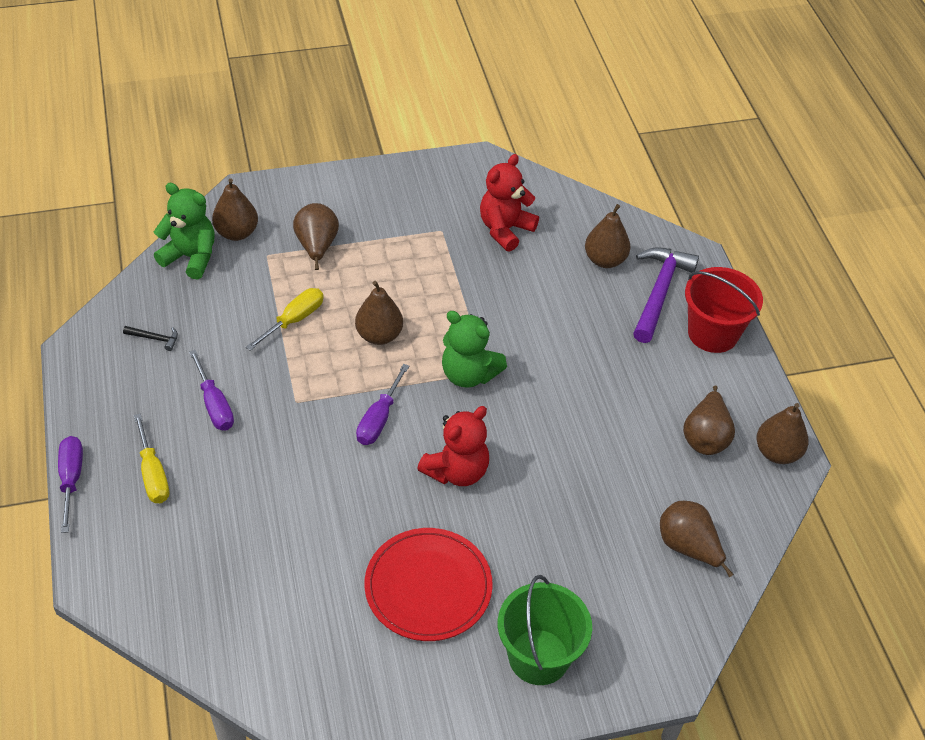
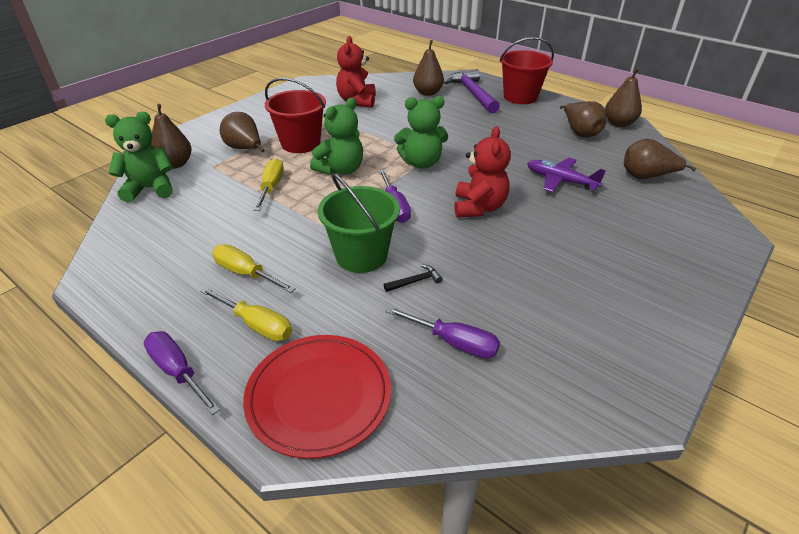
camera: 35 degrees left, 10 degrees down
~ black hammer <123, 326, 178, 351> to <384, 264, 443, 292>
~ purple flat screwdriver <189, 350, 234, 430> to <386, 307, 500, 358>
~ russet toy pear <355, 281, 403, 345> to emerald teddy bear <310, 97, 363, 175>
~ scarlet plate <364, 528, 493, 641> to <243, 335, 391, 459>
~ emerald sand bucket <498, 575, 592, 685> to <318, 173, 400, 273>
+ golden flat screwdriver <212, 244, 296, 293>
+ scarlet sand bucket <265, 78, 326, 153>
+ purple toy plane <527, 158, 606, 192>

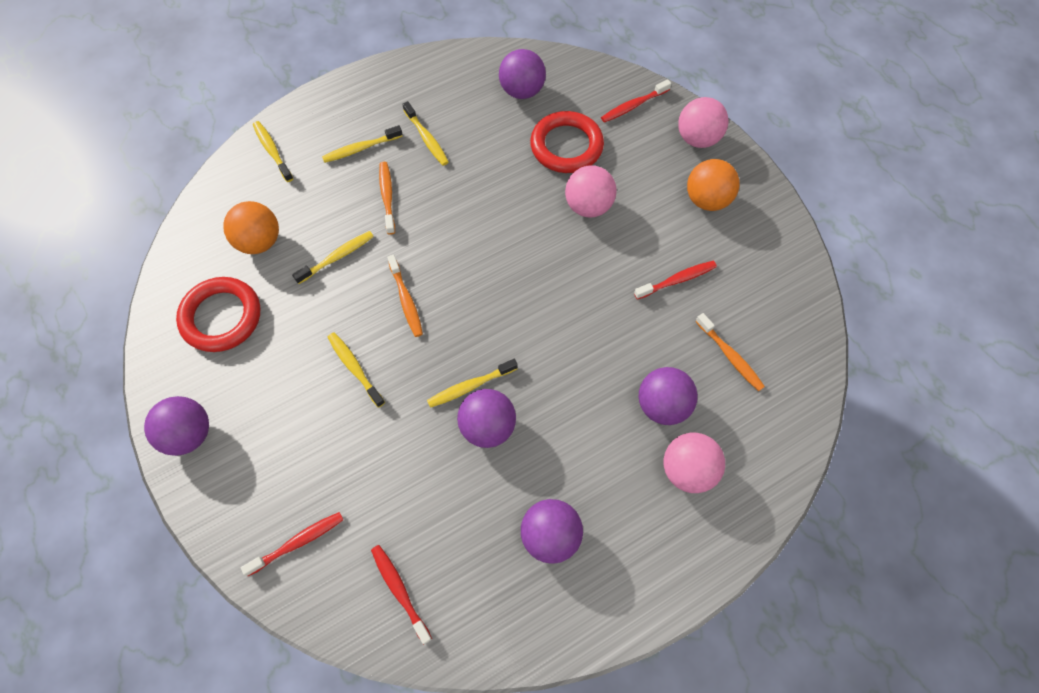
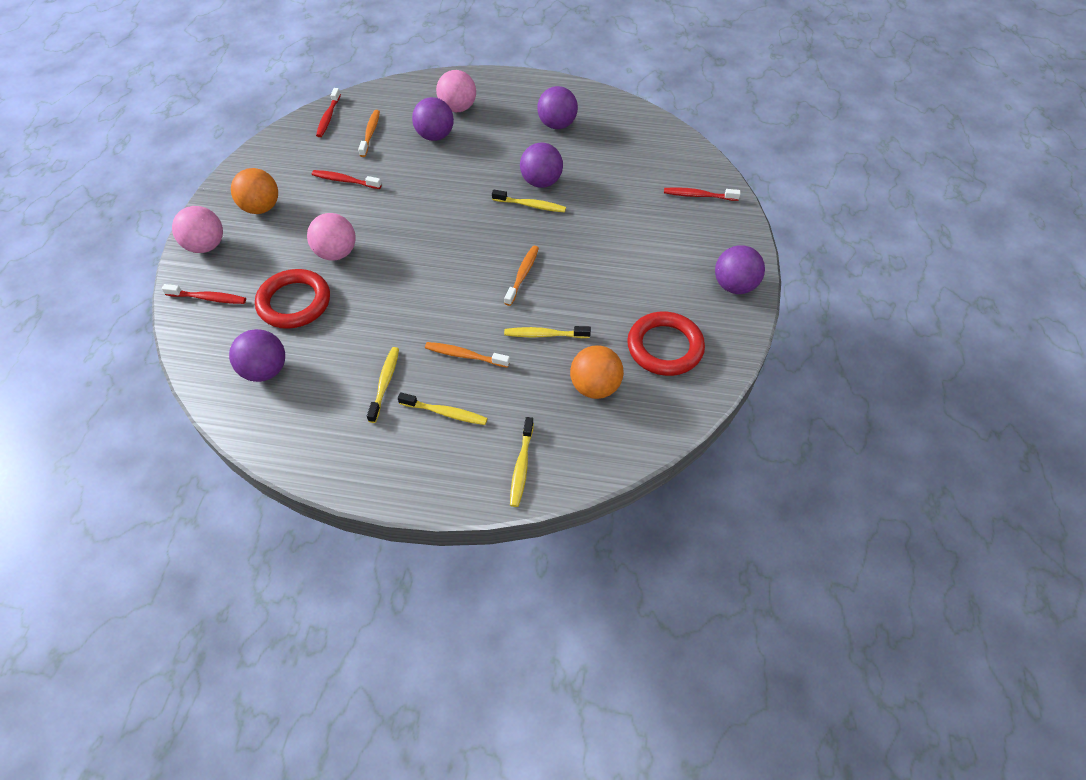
camera: 140 degrees left, 10 degrees down
- golden dental brush <328, 332, 385, 408>
~ scarlet dental brush <371, 545, 432, 644> to <316, 88, 341, 137>
~ orange-coloured dental brush <379, 162, 395, 235> = <425, 342, 510, 368> 75 degrees clockwise

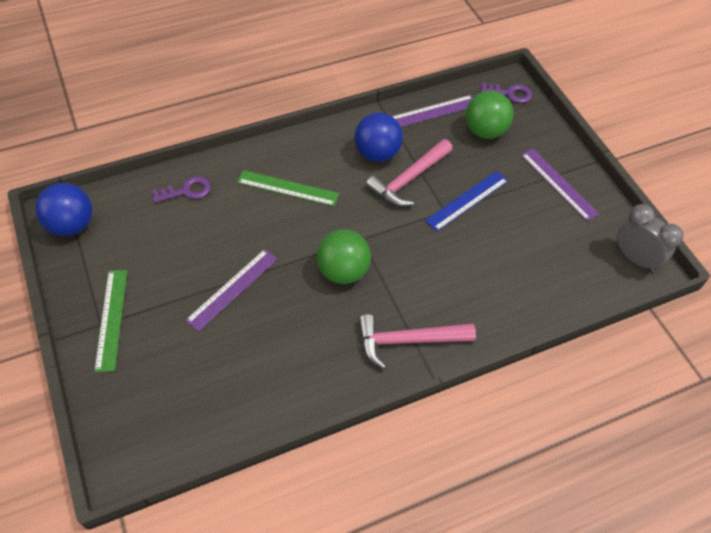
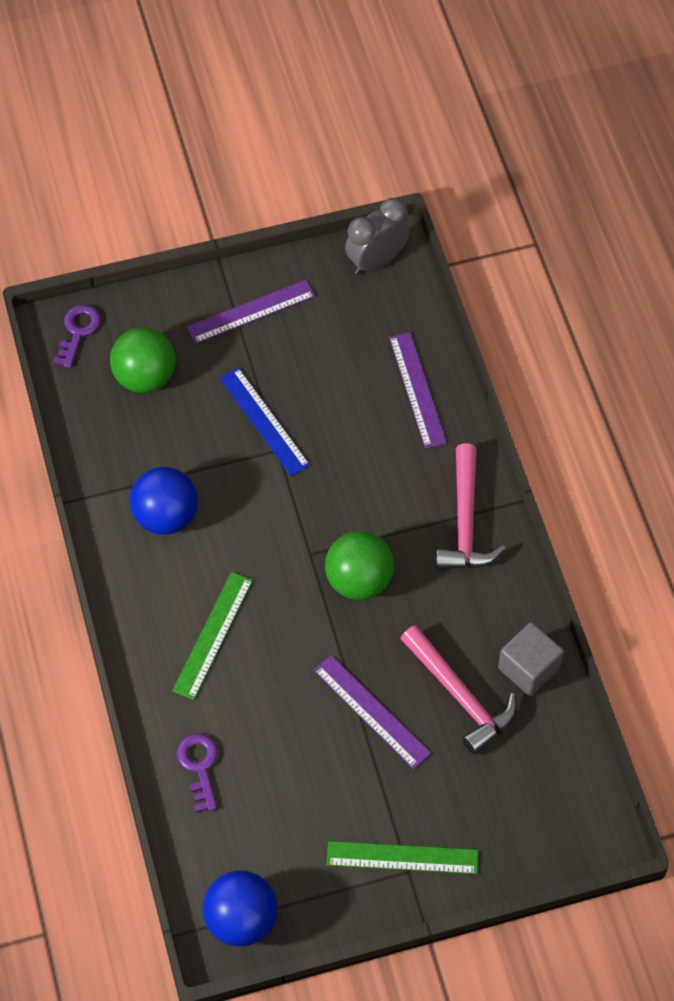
camera: 80 degrees left, 5 degrees up
~ rosy hammer <365, 139, 453, 207> to <400, 625, 517, 755>
~ purple ruler <392, 95, 473, 127> to <389, 332, 447, 449>
+ gray block <498, 622, 564, 696>

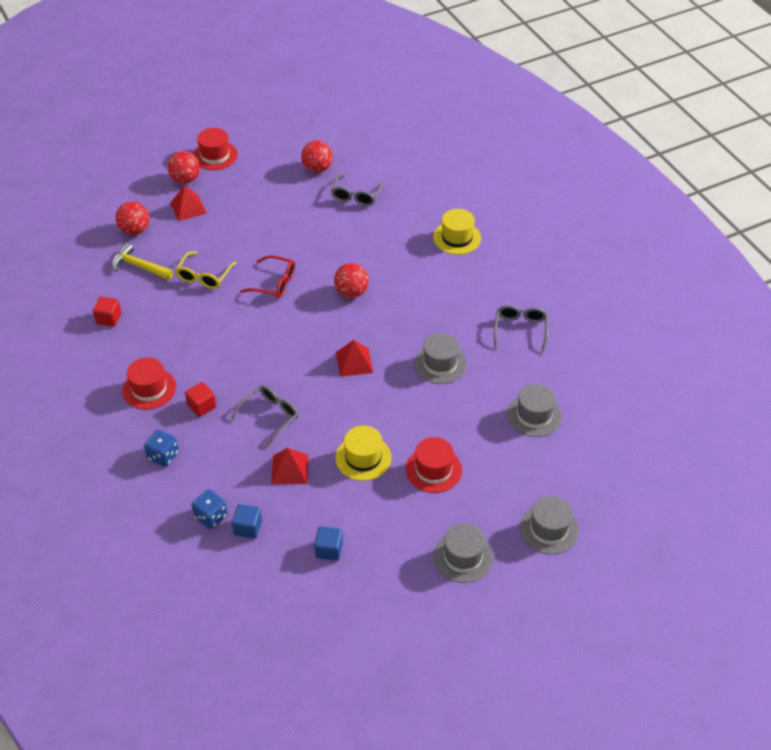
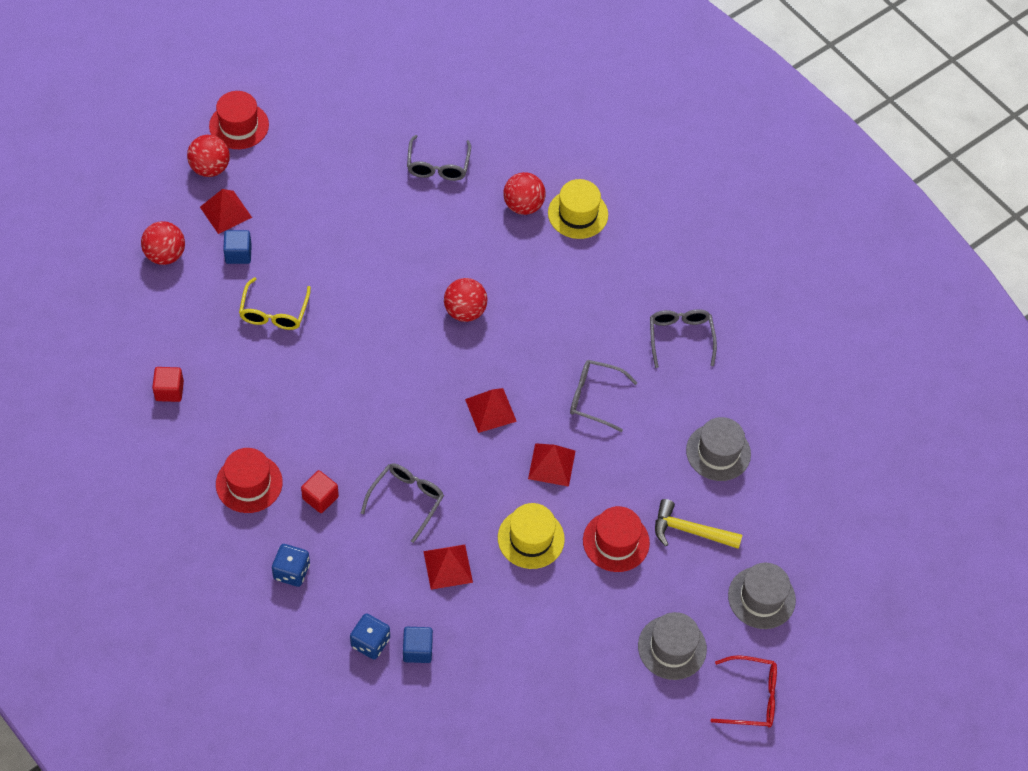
camera: 15 degrees left, 10 degrees up
~ golden hammer <112, 243, 173, 280> to <655, 499, 742, 549>
~ scarlet glasses <240, 255, 295, 298> to <711, 655, 777, 727>
~ scarlet sphere <301, 140, 333, 173> to <503, 172, 546, 215>
~ royal blue block <314, 526, 343, 561> to <223, 230, 252, 264>
~ gray top hat <414, 333, 467, 384> to gray glasses <570, 360, 637, 432>
+ scarlet pyramid <528, 443, 575, 487>

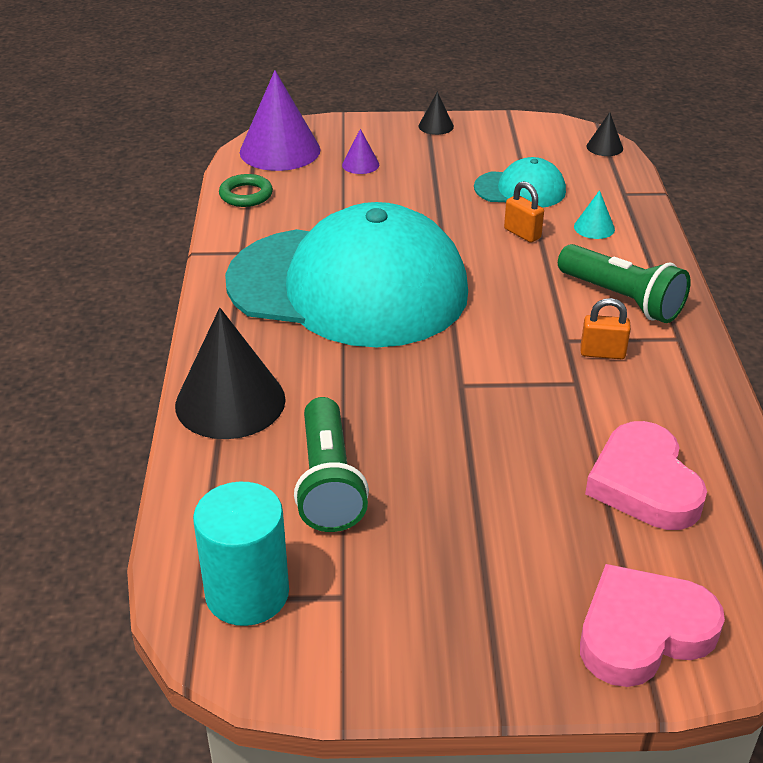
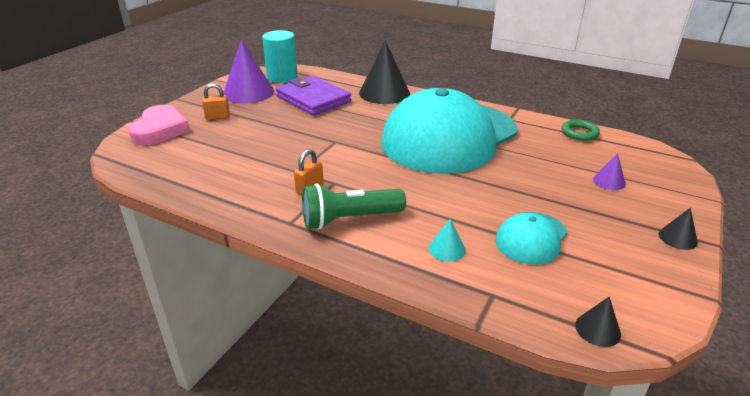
camera: 120 degrees right, 5 degrees down
~ purple cone shape <240, 70, 320, 171> to <223, 40, 274, 104>
~ emerald torch <294, 397, 369, 532> to purple wallet <276, 76, 351, 116>
~ orange-coloured padlock <504, 181, 544, 243> to <202, 84, 230, 120>
- rosy love heart <585, 421, 707, 530>

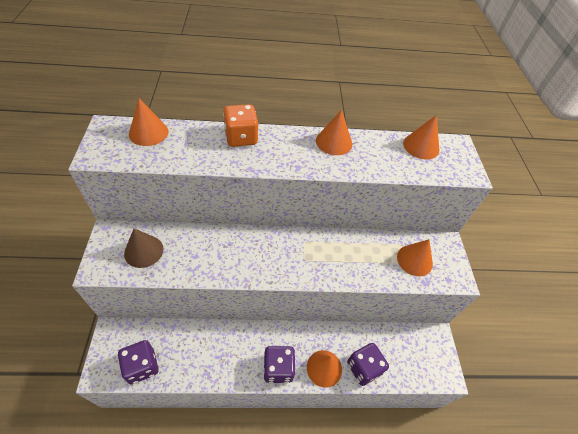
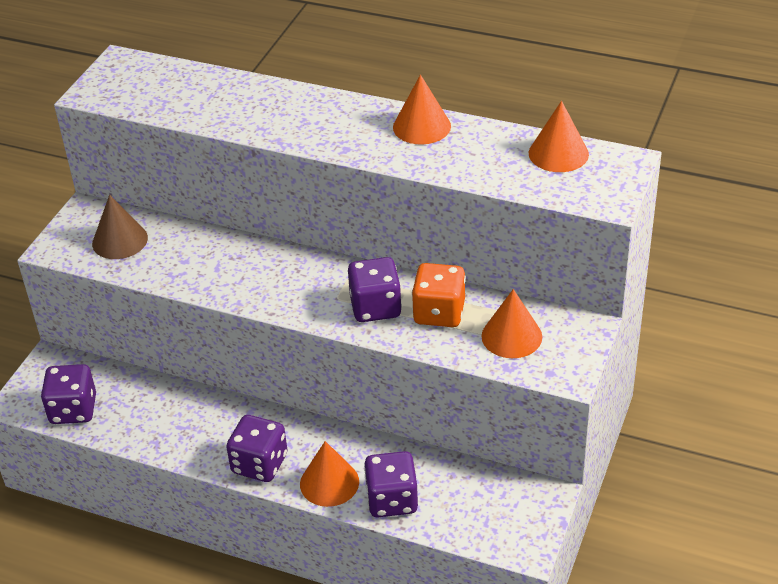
camera: 30 degrees right, 10 degrees down
- orange-coloured cone shape <129, 98, 169, 146>
~ orange-coloured die <223, 104, 258, 147> to <412, 263, 466, 327>
+ purple die <348, 257, 402, 322>

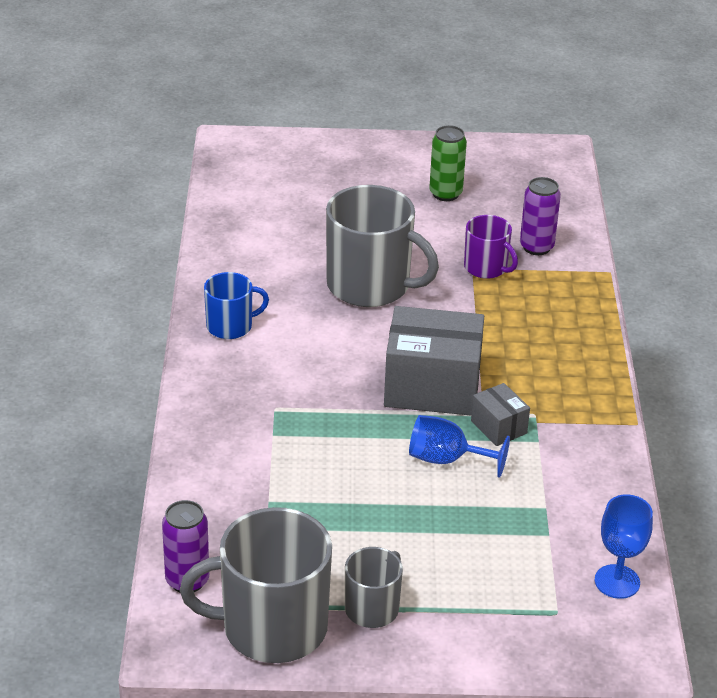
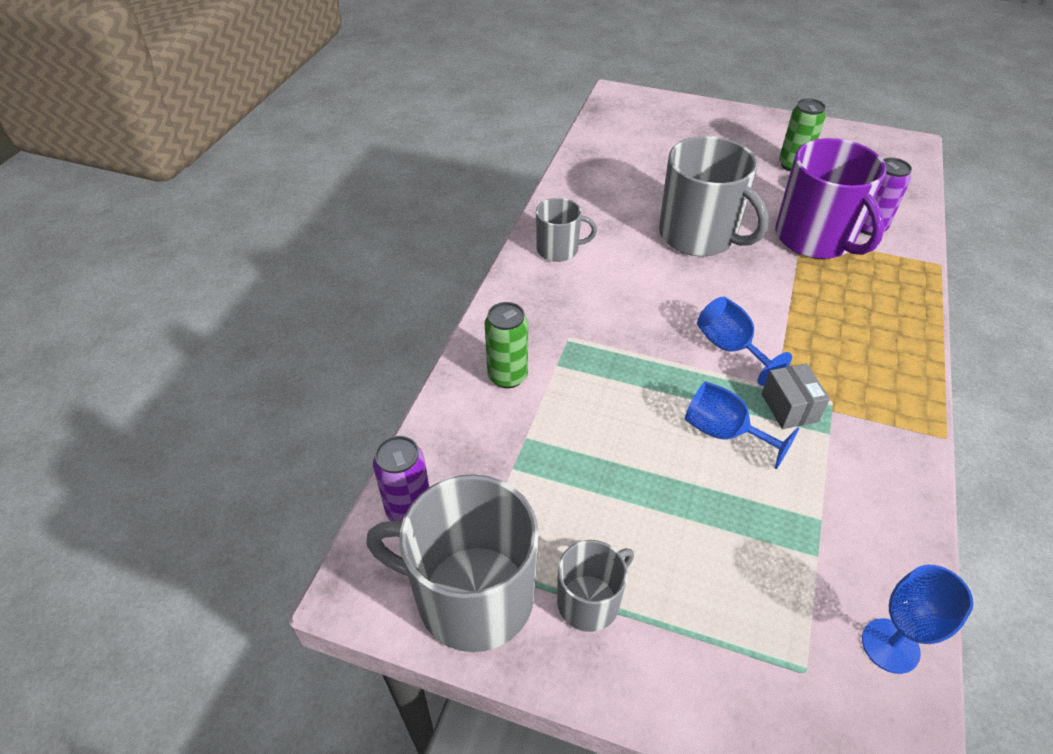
camera: 20 degrees right, 10 degrees up
~ royal blue coffee mug <204, 272, 269, 339> to gray coffee mug <536, 198, 597, 262>
~ gray parcel <384, 306, 484, 416> to royal blue chalice <697, 297, 792, 386>
~ purple coffee mug <464, 215, 518, 279> = <775, 138, 886, 259> x1.87
+ emerald can <485, 302, 528, 388>

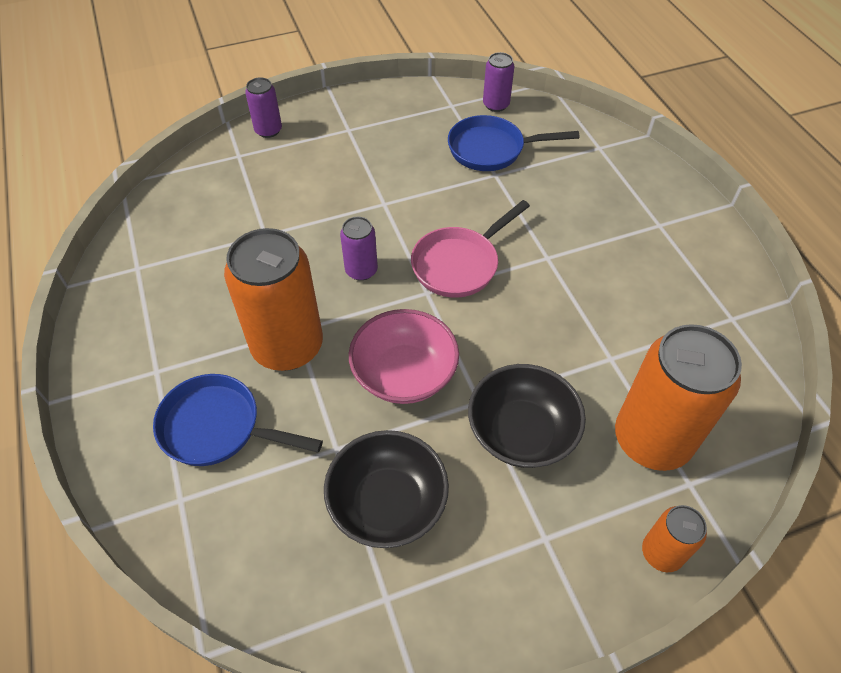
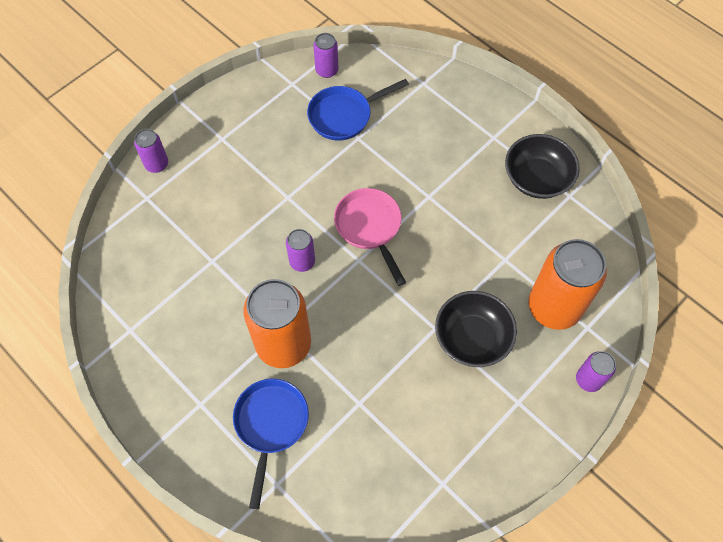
camera: 25 degrees left, 10 degrees up
~ royal blue frying pan <153, 374, 323, 466> = <233, 379, 309, 509> 105 degrees clockwise
~ black bowl <324, 430, 449, 548> to <505, 134, 580, 199>
- rosy bowl <349, 309, 459, 404>
~ rosy frying pan <411, 200, 530, 298> = <334, 188, 406, 286> 135 degrees clockwise
~ orange-coloured can <642, 505, 707, 572> to purple can <576, 351, 616, 392>

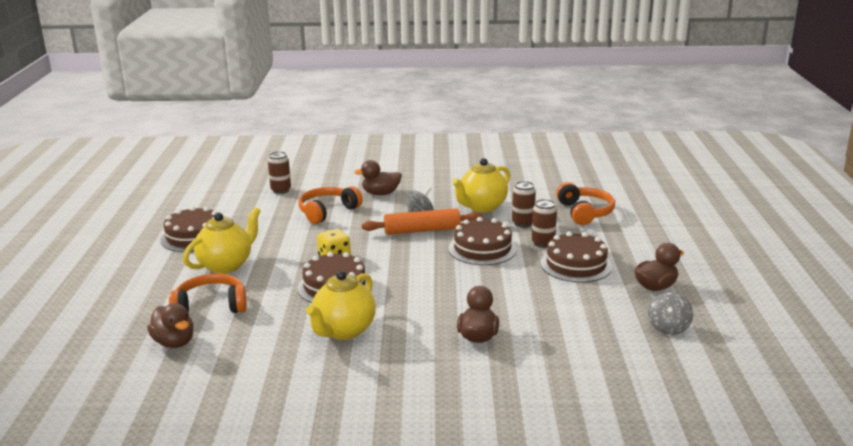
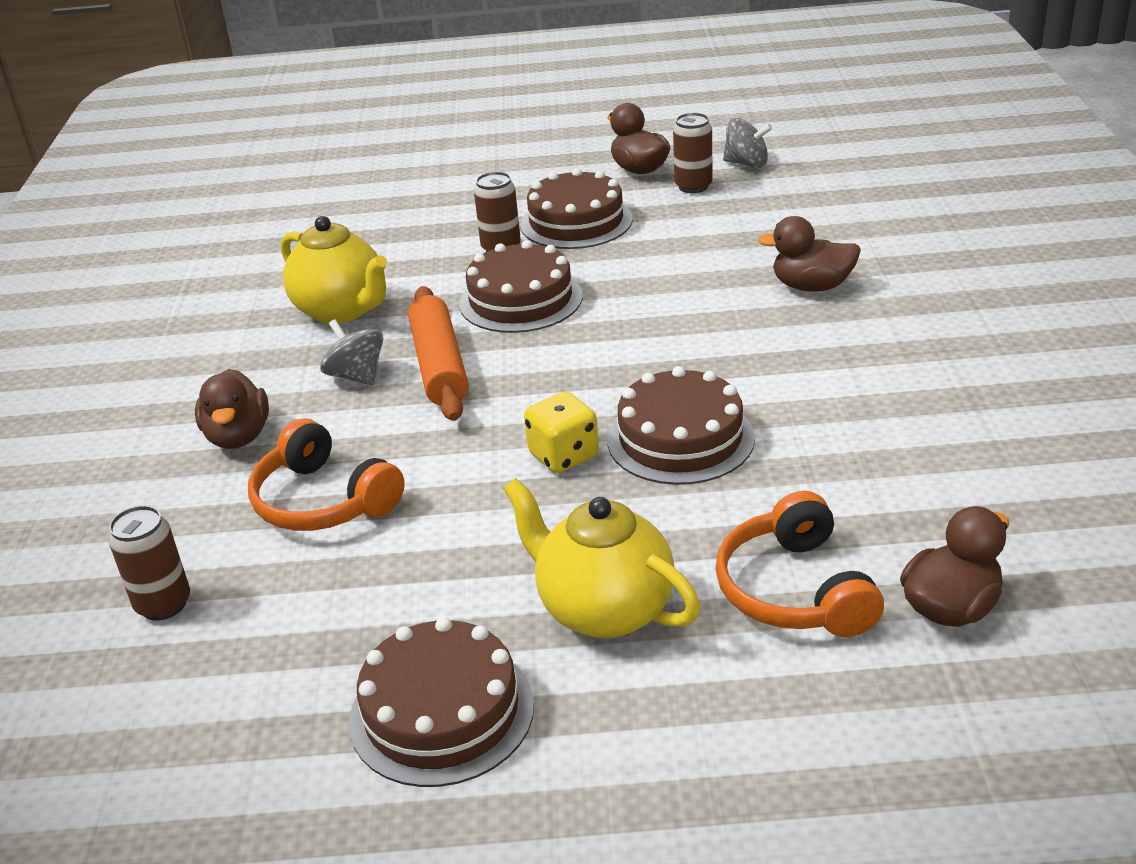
camera: 90 degrees left, 10 degrees up
- golden tea pot <306, 270, 376, 340>
~ russet can <512, 181, 536, 228> to <673, 113, 713, 193>
- orange-coloured headset <556, 182, 615, 225>

